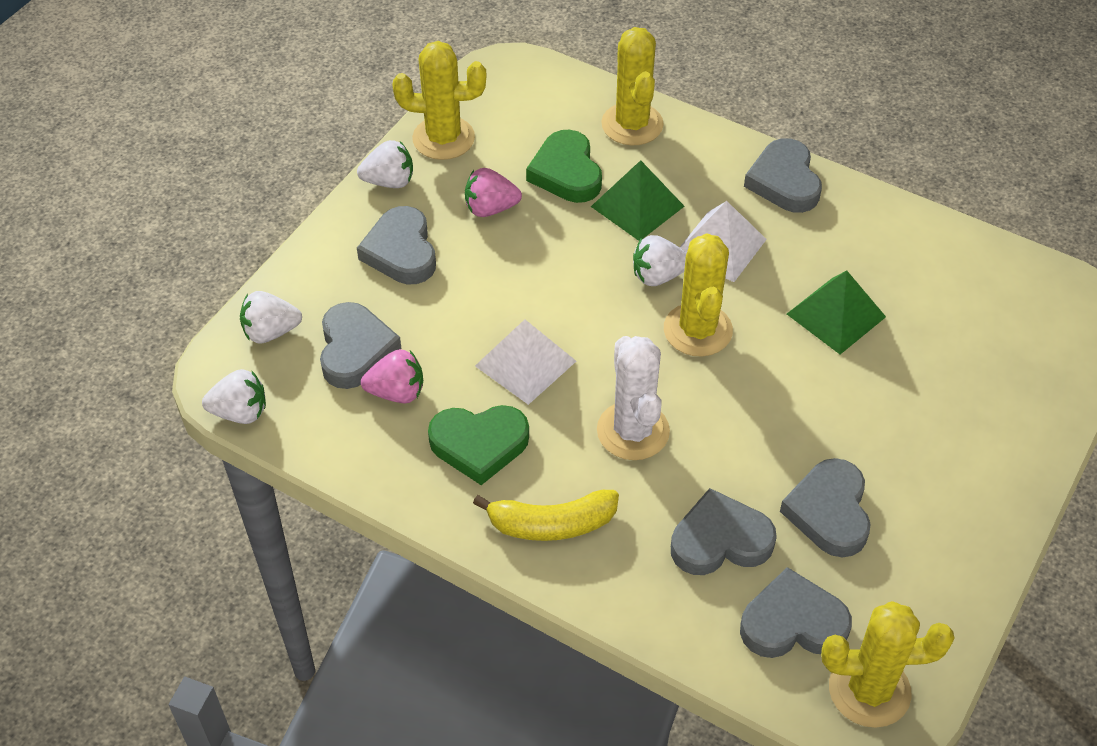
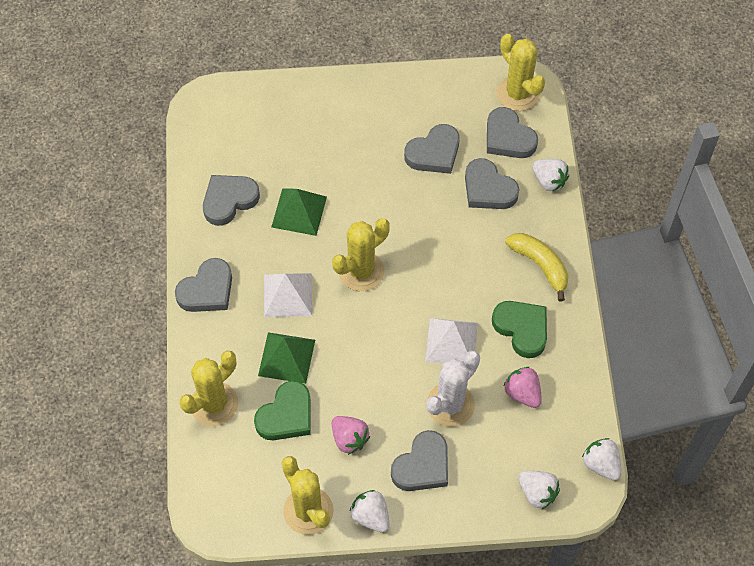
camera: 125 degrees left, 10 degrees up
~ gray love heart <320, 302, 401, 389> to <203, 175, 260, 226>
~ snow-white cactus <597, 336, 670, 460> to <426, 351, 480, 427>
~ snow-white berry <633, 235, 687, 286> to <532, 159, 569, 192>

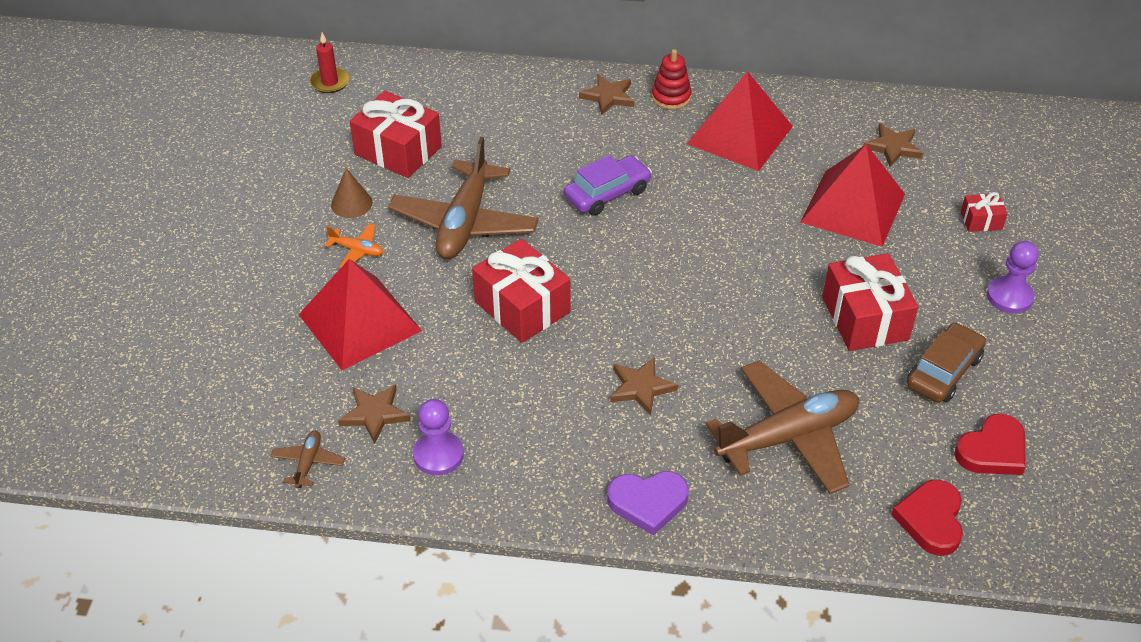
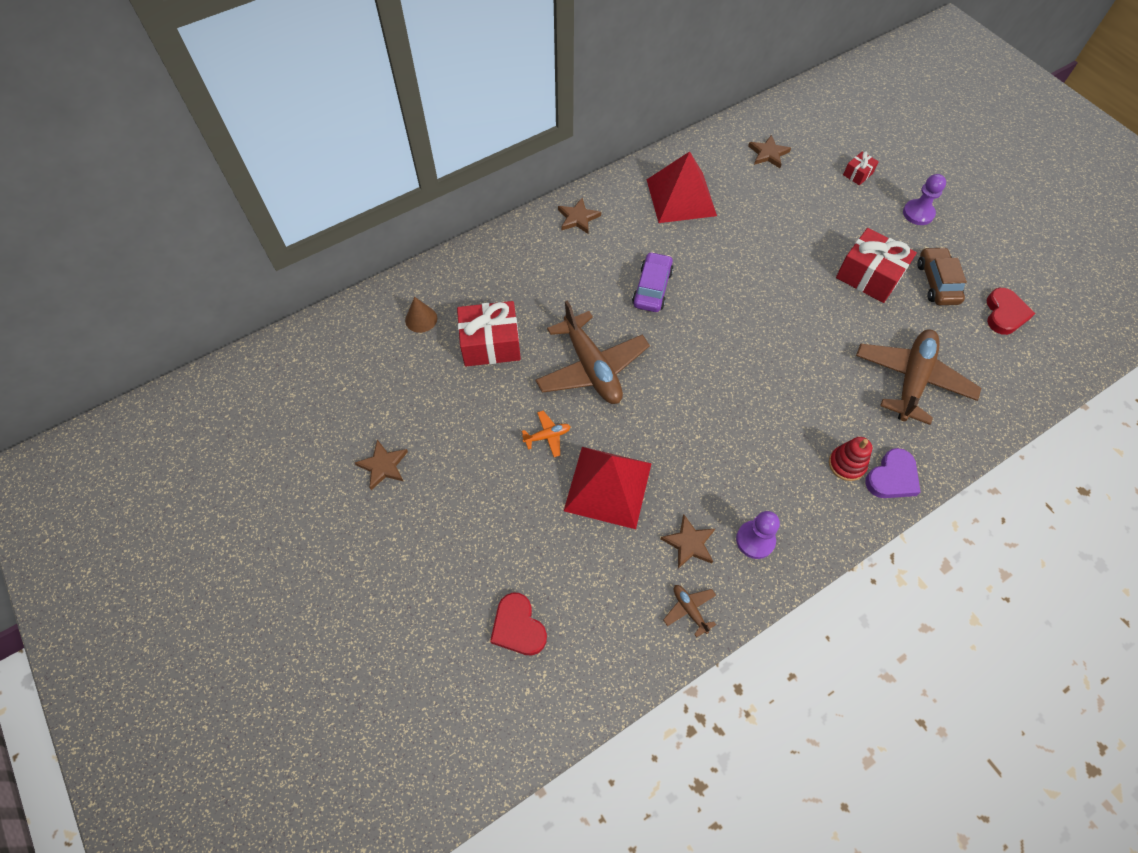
camera: 40 degrees left, 15 degrees up
- scarlet pillar candle <310, 33, 350, 93>
~ russet cone shape <331, 168, 373, 218> to <405, 297, 437, 333>
- scarlet wrapped gift <472, 239, 570, 343>
~ russet star shape <610, 357, 678, 416> to <355, 440, 408, 490>
~ scarlet stacking toy <652, 49, 691, 109> to <829, 437, 872, 481>
- scarlet pyramid <800, 144, 905, 247>
~ scarlet love heart <891, 480, 963, 556> to <490, 593, 547, 656>

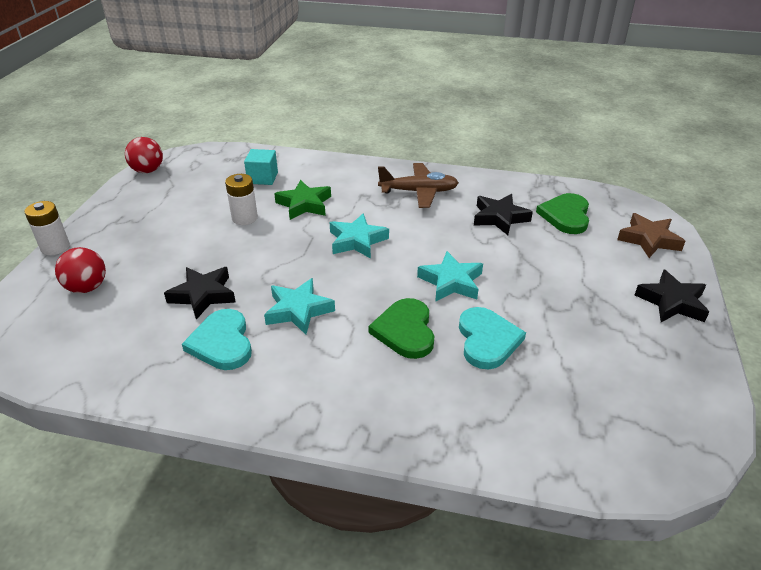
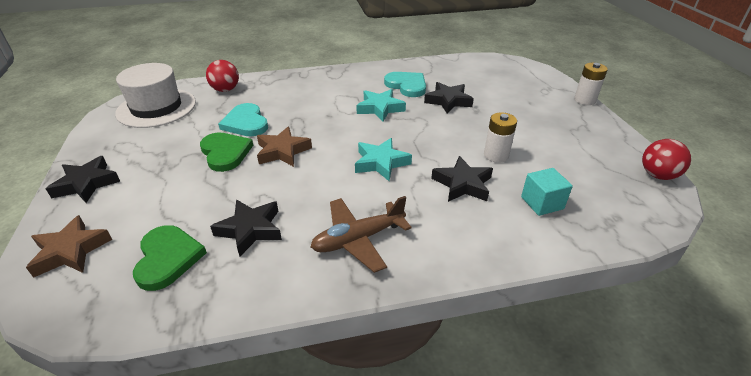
camera: 155 degrees right, 0 degrees up
~ scarlet sphere <55, 247, 106, 293> to <206, 60, 239, 92>
~ emerald star shape <274, 180, 331, 220> to black star shape <431, 156, 493, 202>
~ emerald love heart <369, 298, 434, 359> to <200, 133, 253, 172>
~ teal star shape <417, 251, 483, 302> to russet star shape <257, 127, 312, 167>
+ snow-white top hat <115, 63, 196, 128>

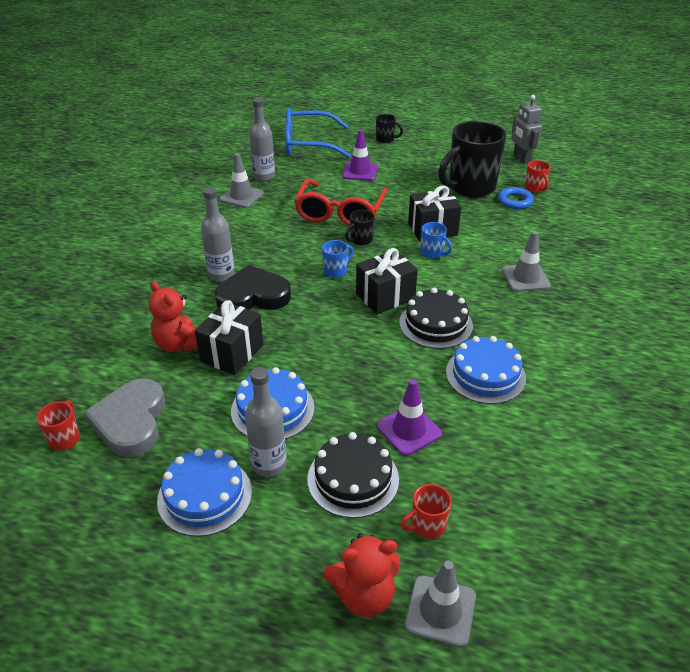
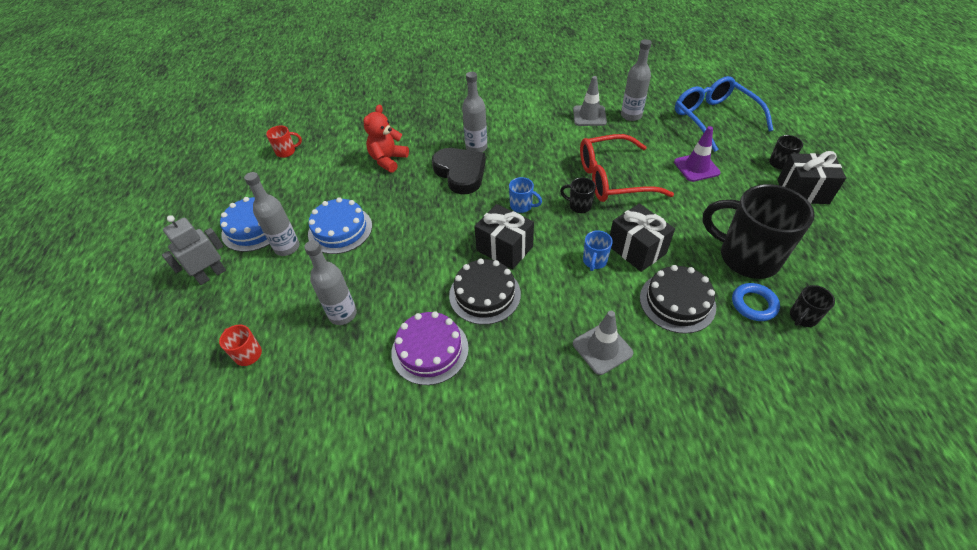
camera: 70 degrees right, 10 degrees up
- gray love heart <84, 378, 165, 457>
~ black wrapped gift <195, 300, 263, 375> to <777, 151, 846, 204>
~ black gateau <307, 432, 399, 518> to <640, 265, 716, 334>
- scarlet teddy bear <324, 533, 400, 617>
~ purple road cone <377, 379, 442, 456> to gray drink bottle <304, 240, 357, 325>
- gray road cone <405, 560, 476, 648>
~ royal blue gateau <446, 336, 526, 404> to purple gateau <392, 311, 469, 385>
~ gray toy robot <511, 95, 542, 164> to <162, 215, 226, 285>
~ scarlet coffee mug <525, 160, 550, 193> to black coffee mug <790, 285, 835, 327>

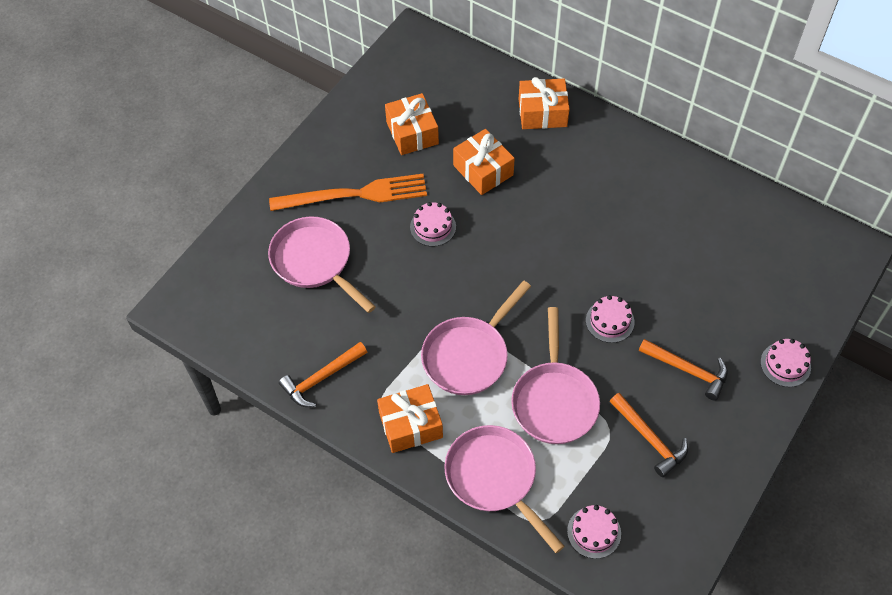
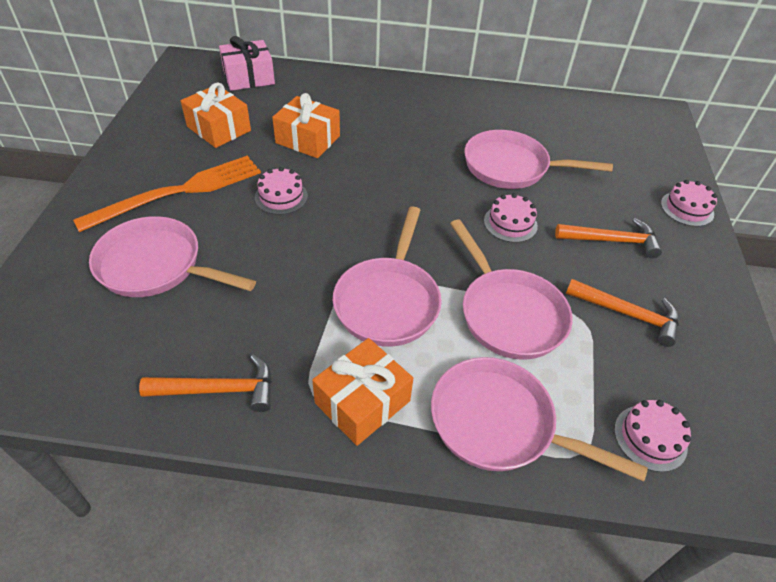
camera: 30 degrees left, 10 degrees down
~ orange-coloured hammer <279, 342, 367, 407> = <139, 355, 272, 412> 120 degrees counterclockwise
- orange-coloured wrapped gift <519, 77, 569, 129>
+ rosy wrapped gift <219, 36, 275, 91>
+ rosy frying pan <464, 130, 613, 189>

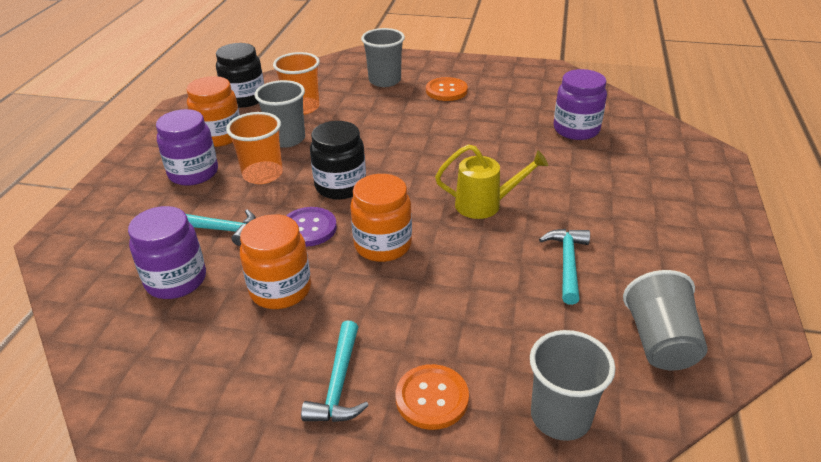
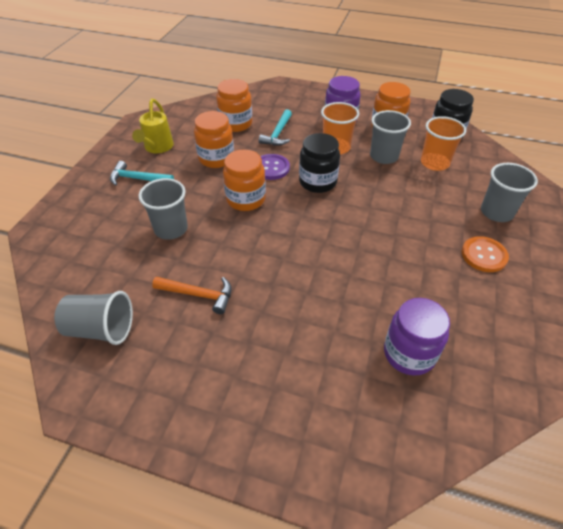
camera: 95 degrees right, 10 degrees up
~ purple preserve jar <128, 206, 206, 299> to orange-coloured preserve jar <216, 79, 252, 132>
- orange-coloured button <396, 364, 469, 430>
~ golden watering can <435, 144, 548, 219> to <132, 99, 174, 153>
~ gray tumbler <530, 330, 616, 441> to <139, 178, 188, 240>
~ teal hammer <539, 229, 590, 305> to orange-coloured hammer <152, 277, 232, 314>

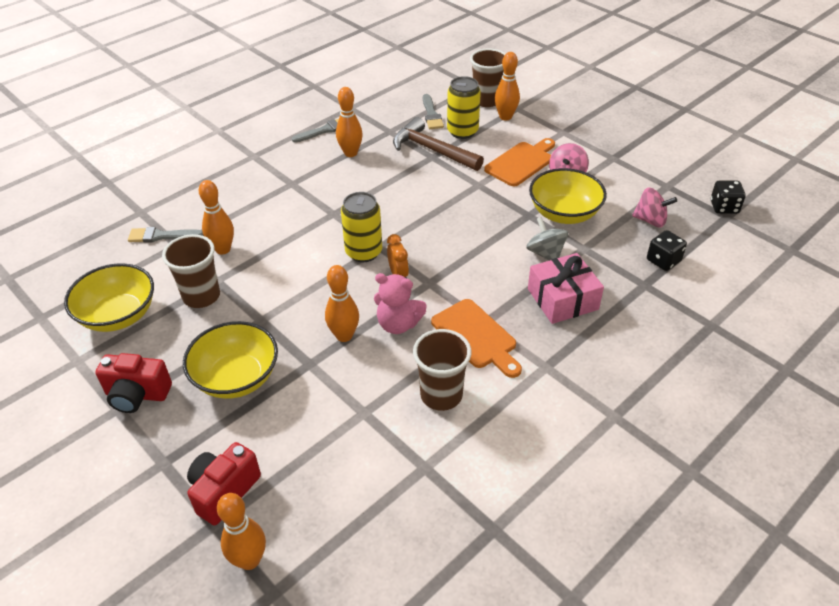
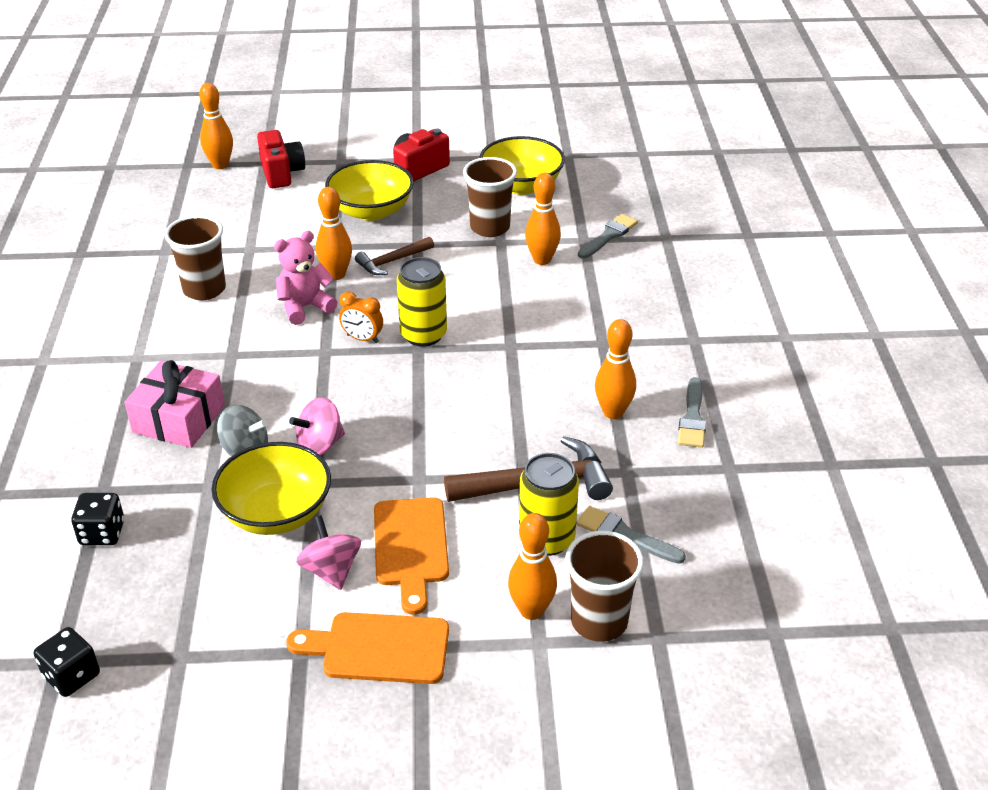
camera: 130 degrees right, 5 degrees down
~ orange-coloured cutting board <431, 299, 522, 378> to <287, 612, 449, 684>
~ rosy whirligig <632, 187, 677, 227> to <289, 397, 345, 456>
+ russet hammer <355, 237, 434, 275>

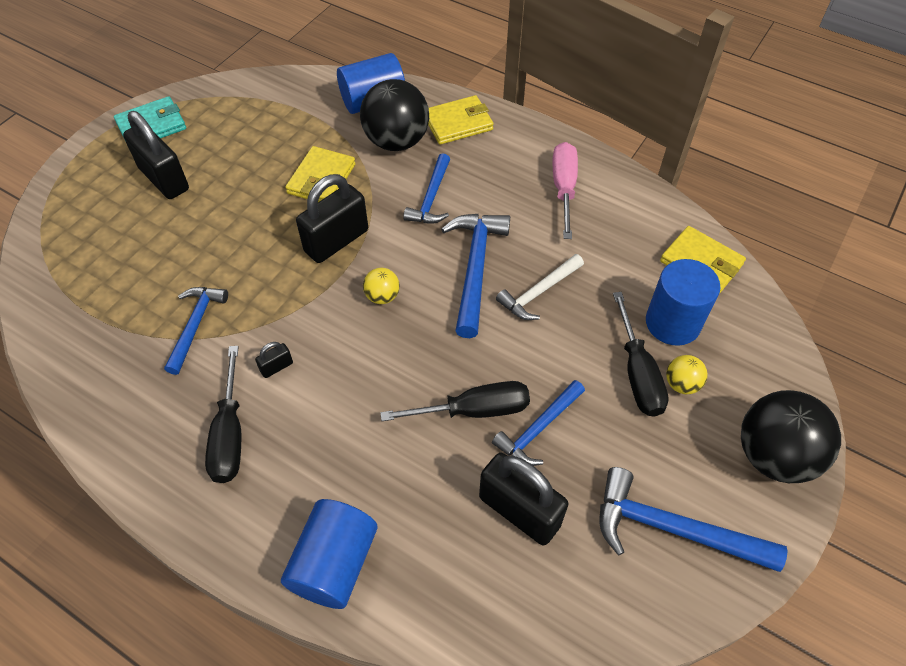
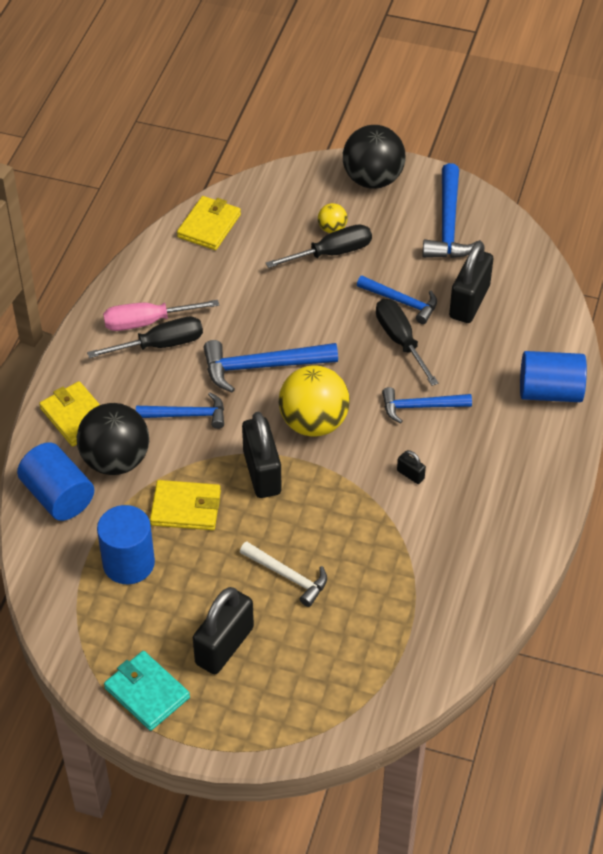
camera: 105 degrees left, 5 degrees down
~ royal blue hammer <164, 287, 228, 375> to <382, 387, 472, 423>
~ black flat screwdriver <205, 346, 241, 483> to <87, 317, 203, 358>
~ black padlock <296, 174, 368, 263> = <242, 412, 281, 498> 45 degrees clockwise
~ golden sphere <363, 268, 400, 304> = <279, 365, 350, 437> x2.15
~ snow-white hammer <496, 254, 584, 320> to <240, 542, 327, 607>
~ royal blue cylinder <646, 259, 721, 346> to <97, 505, 155, 584>

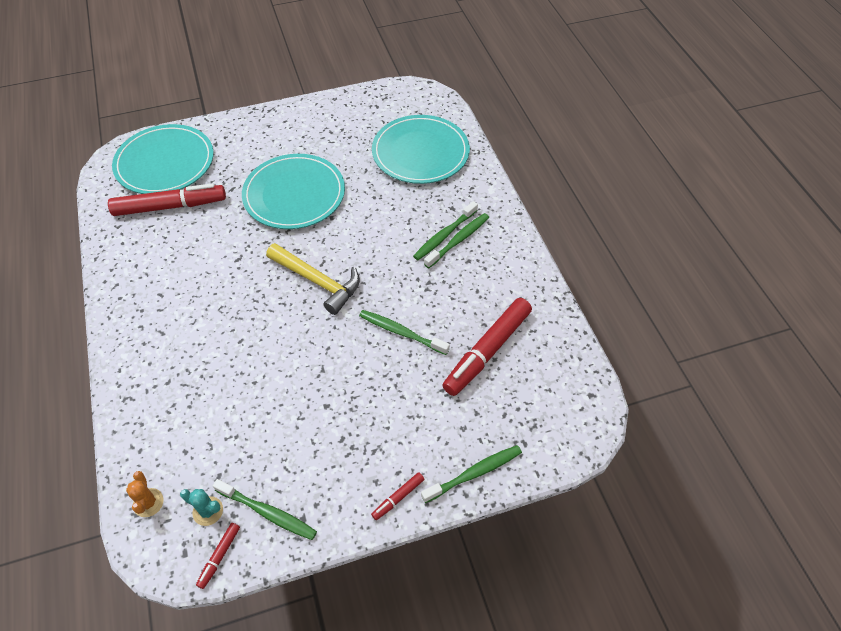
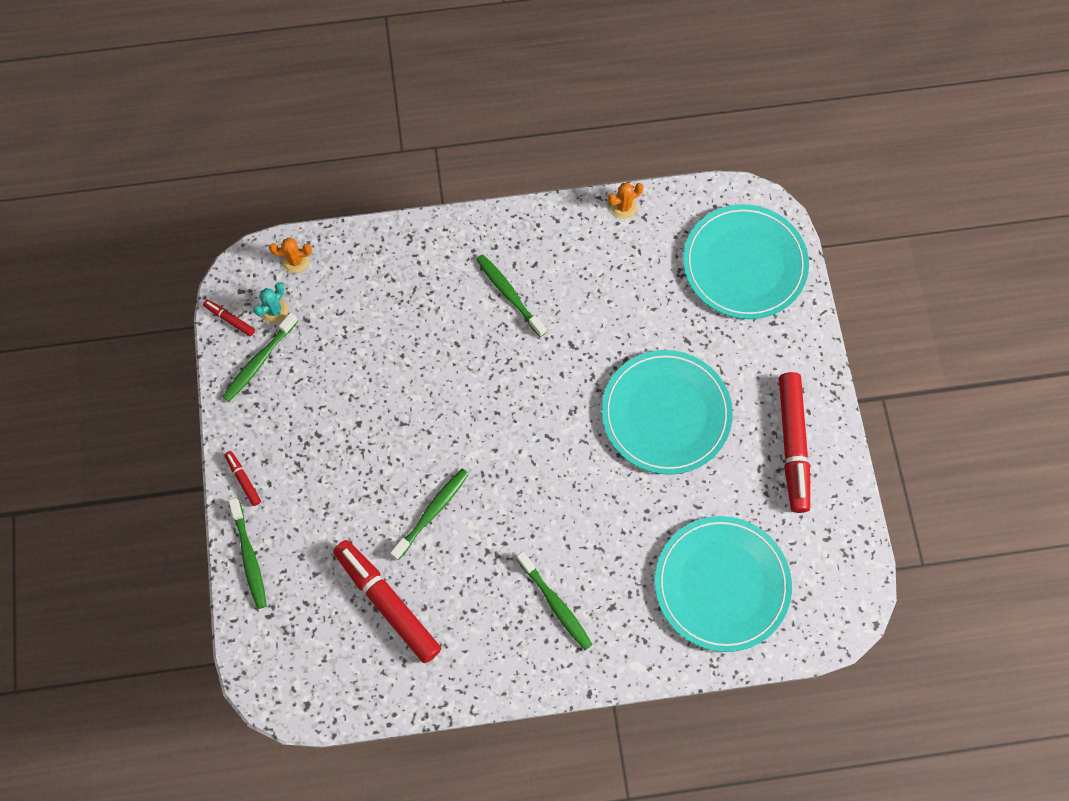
camera: 100 degrees right, 15 degrees up
~ scarlet marker <108, 183, 226, 216> to <779, 372, 810, 513>
- golden hammer <266, 243, 360, 315>
~ emerald dental brush <413, 201, 478, 260> to <476, 254, 546, 337>
+ orange-coloured cactus <608, 183, 644, 219>

